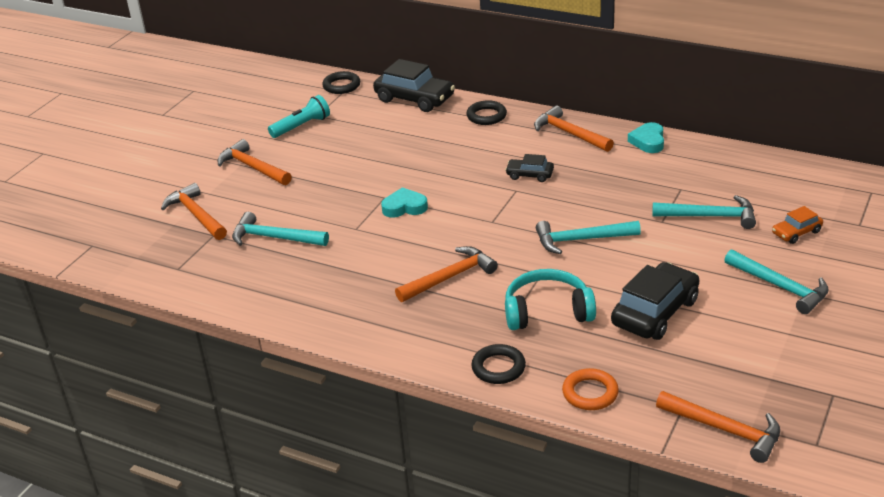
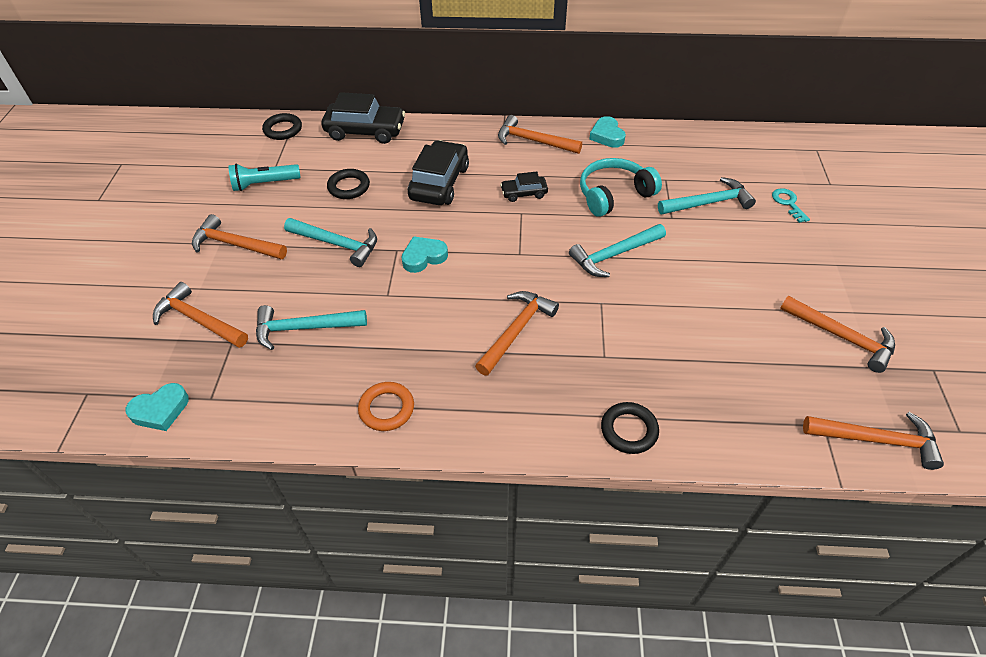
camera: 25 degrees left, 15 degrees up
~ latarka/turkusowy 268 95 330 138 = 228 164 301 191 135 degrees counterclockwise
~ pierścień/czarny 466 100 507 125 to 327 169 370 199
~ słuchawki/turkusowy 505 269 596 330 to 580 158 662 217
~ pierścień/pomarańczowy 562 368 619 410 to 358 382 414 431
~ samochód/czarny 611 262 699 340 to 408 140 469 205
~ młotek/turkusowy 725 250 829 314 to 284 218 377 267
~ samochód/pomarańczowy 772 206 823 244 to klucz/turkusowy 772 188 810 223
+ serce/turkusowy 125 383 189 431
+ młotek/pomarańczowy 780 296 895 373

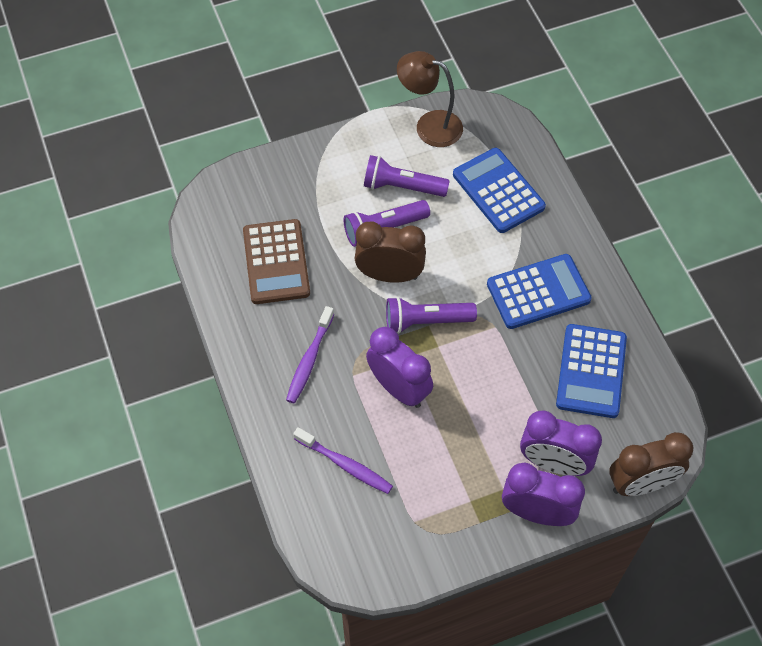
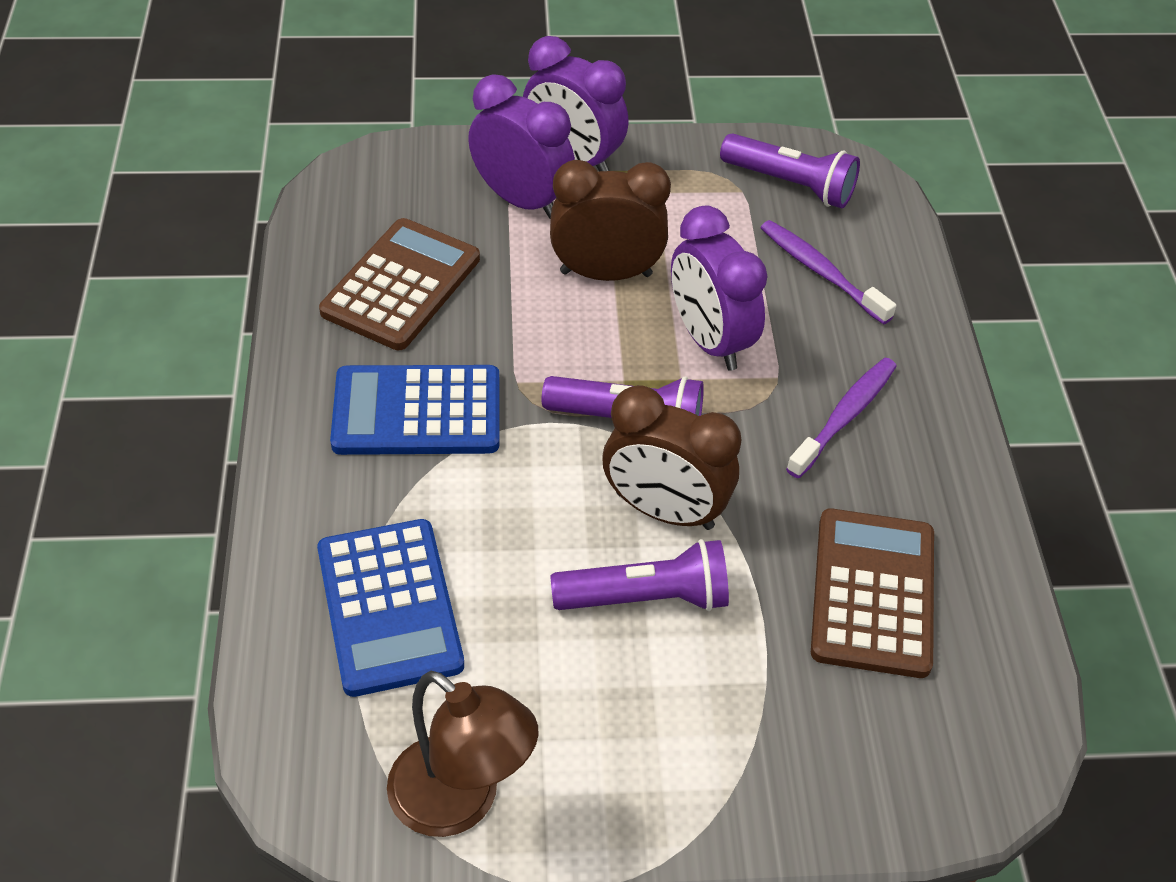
camera: 165 degrees left, 10 degrees down
~ latarka/fioletowy 364 155 450 197 to 720 133 860 208
~ kalkulator/niebieski 556 324 627 418 to kalkulator/brązowy 319 218 480 350
~ budzik/brązowy 609 432 693 496 to 550 160 671 281

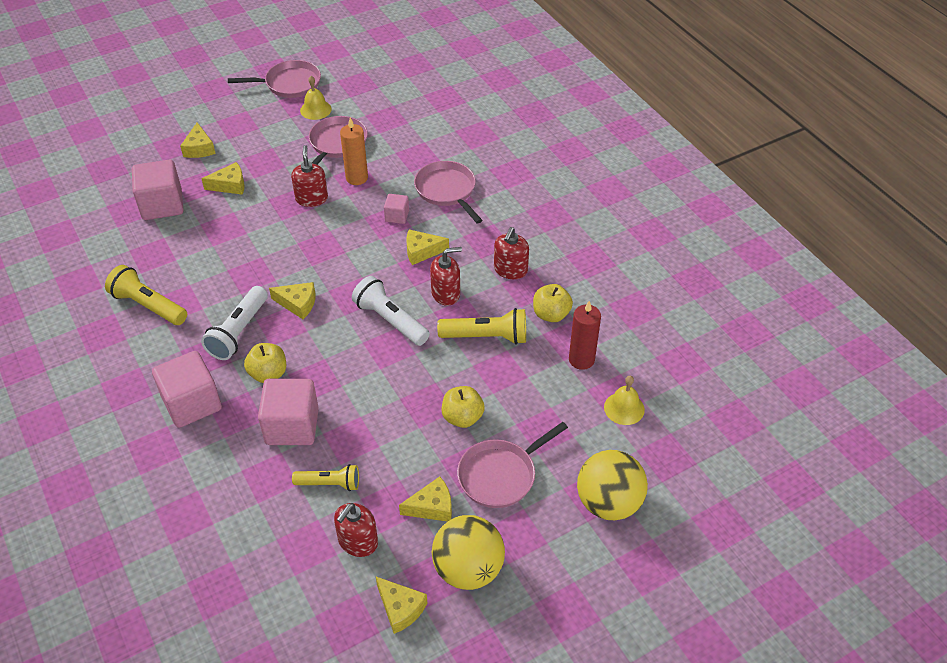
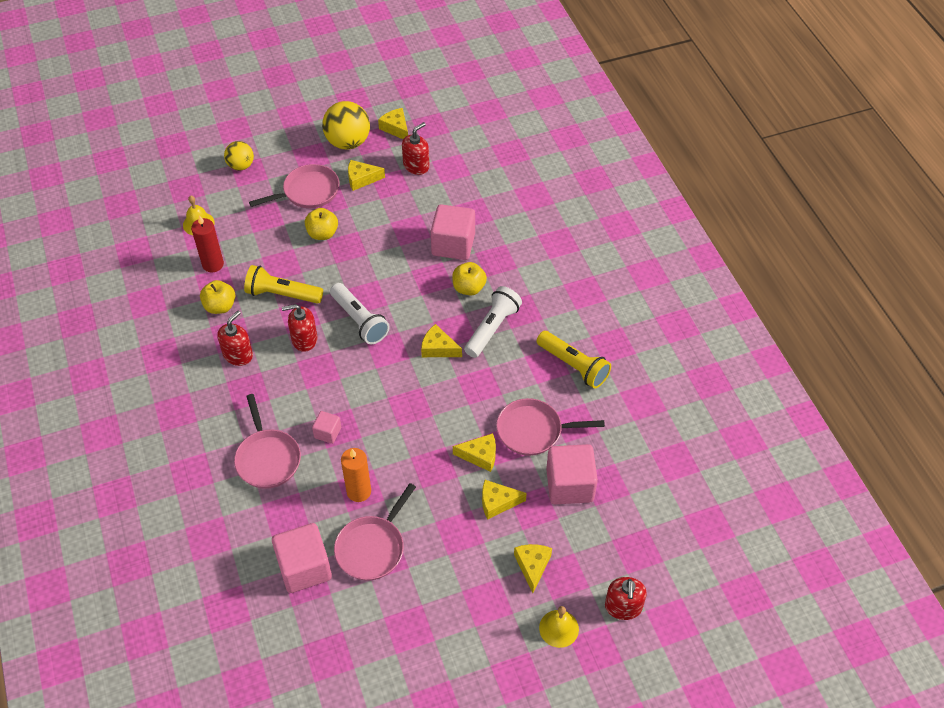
camera: 170 degrees left, 5 degrees up
~ sześcian/różowy 152 351 222 428 to 272 523 332 593
~ patelnia/różowy 228 60 321 98 to 496 398 605 456
~ dozownik mydła/czerwony 291 145 328 207 to 605 577 647 620
- latarka/żółty 292 464 359 491
~ dzwonek/żółty 300 76 332 120 to 539 606 579 648
~ ser/żółty 406 229 449 265 to 453 433 496 472
~ piłka/żółty 577 450 648 520 = 224 141 254 170 x0.61

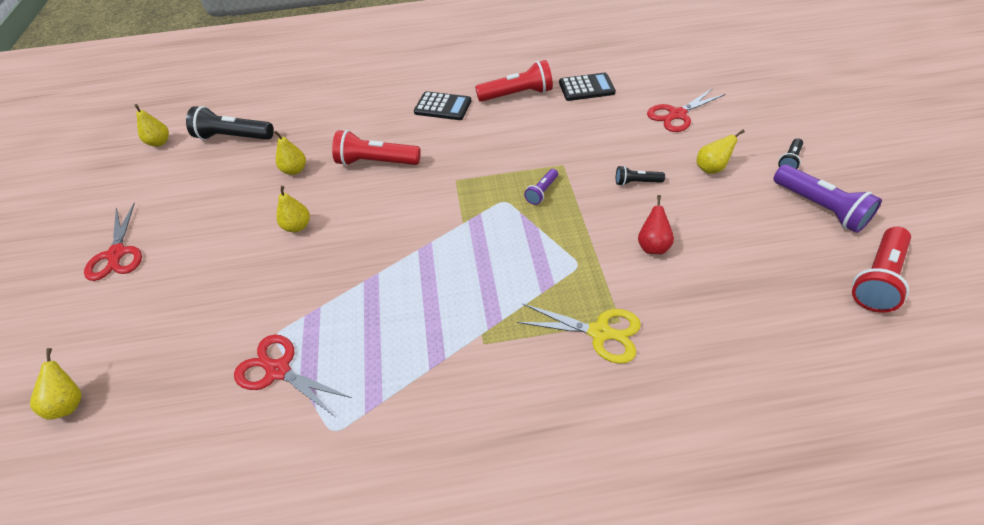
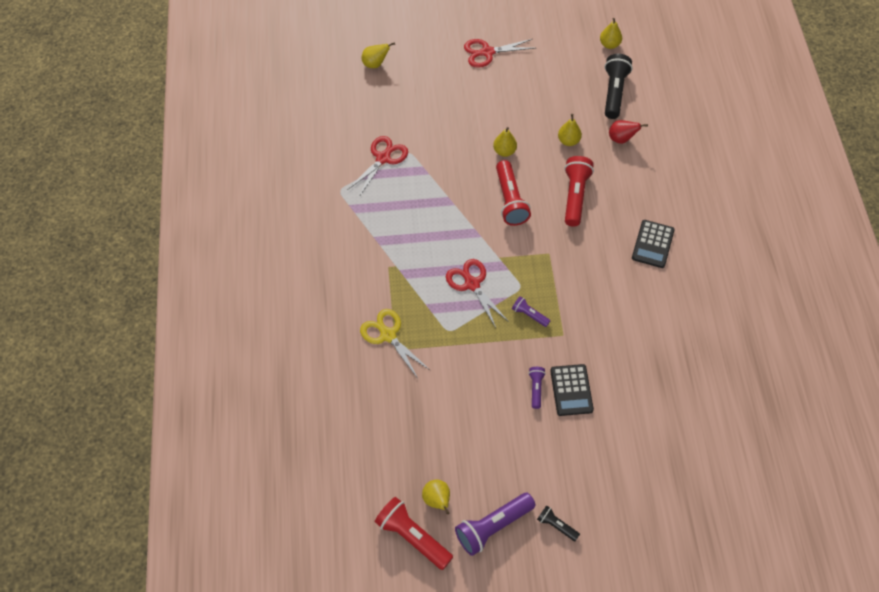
camera: 90 degrees right, 10 degrees up
~ latarka/czerwony 475 60 553 102 to 496 160 531 226
~ nożyczki/żółty 517 303 641 364 = 360 309 430 377 120 degrees clockwise
~ kalkulator/czarny 559 73 616 101 to 550 364 594 416
~ latarka/czarny 616 166 665 186 to latarka/fioletowy 528 367 546 409
~ gruszka/czerwony 638 195 674 254 to 609 120 648 144
~ nożyczki/czerwony 647 88 725 132 to 446 259 509 328
~ gruszka/żółty 697 130 745 174 to 422 480 450 514

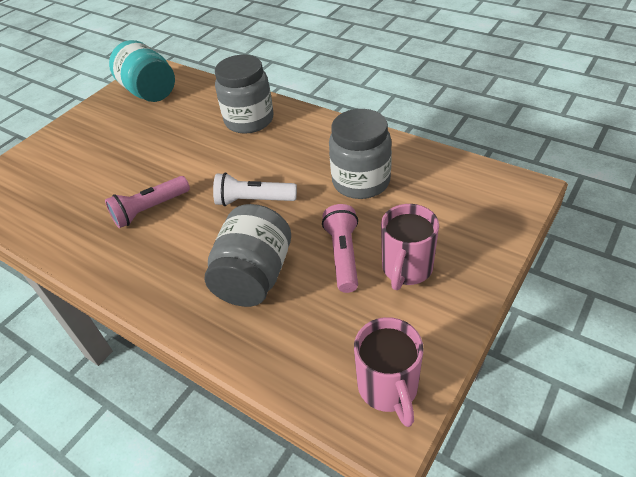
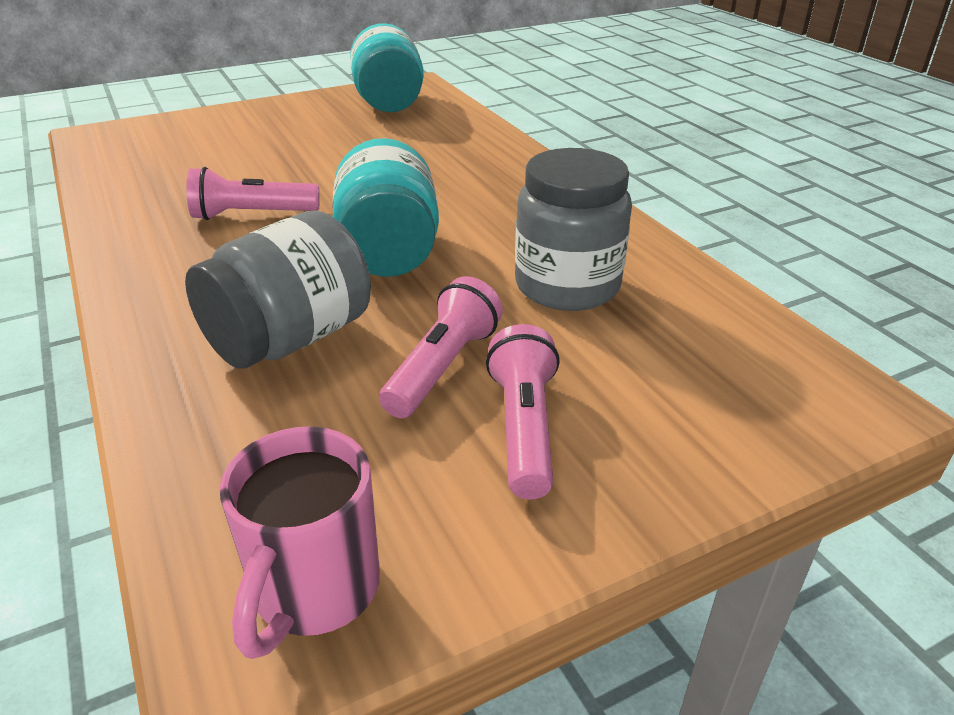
camera: 25 degrees right, 10 degrees down
~ latarka/biały 213 172 297 206 to słoik/turkusowy 332 138 439 277
- słoik/szary 215 55 273 134
~ kubek/różowy 381 204 439 290 to latarka/różowy 486 324 560 499

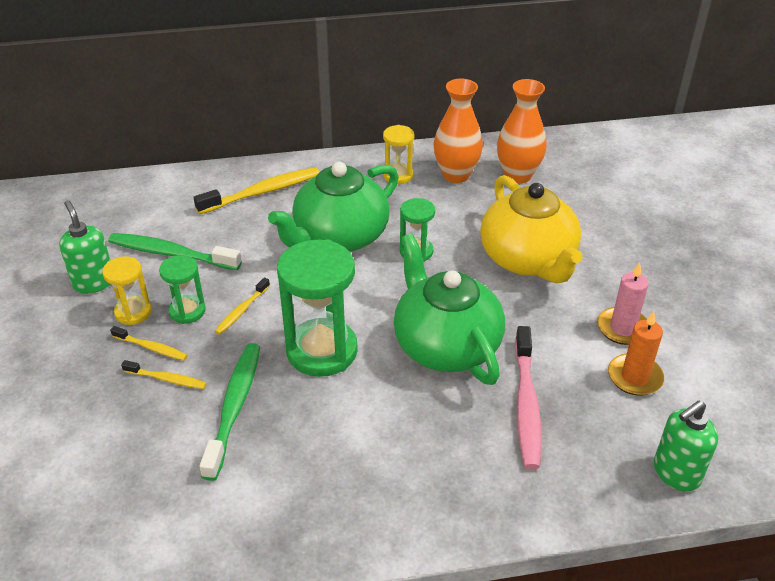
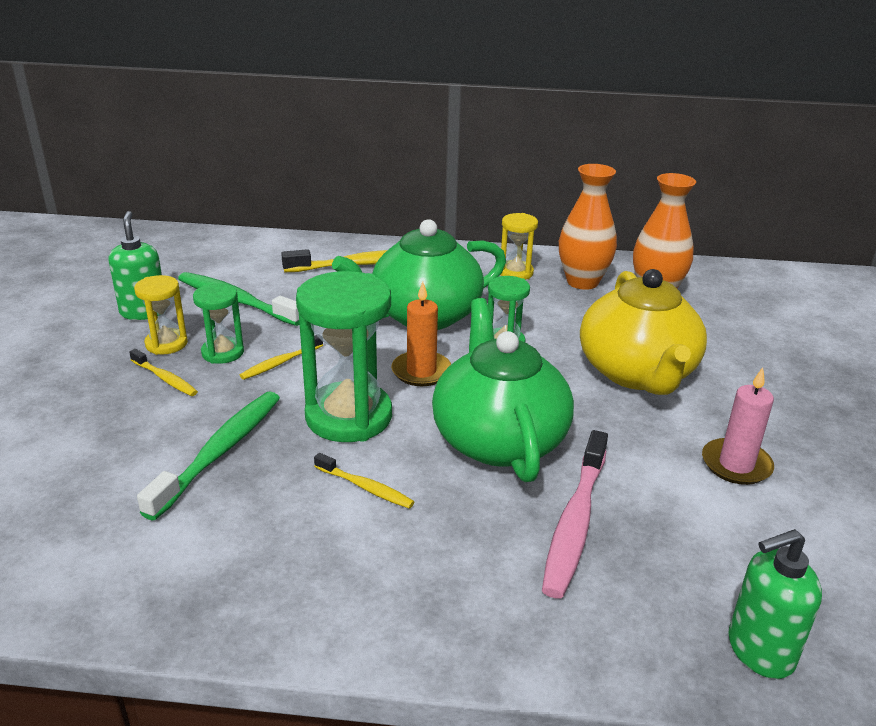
camera: 15 degrees right, 10 degrees down
~ szczoteczka do zębów/żółty 121 360 207 389 to 314 453 414 509
~ świeca/pomarańczowy 608 311 664 396 to 391 282 451 386

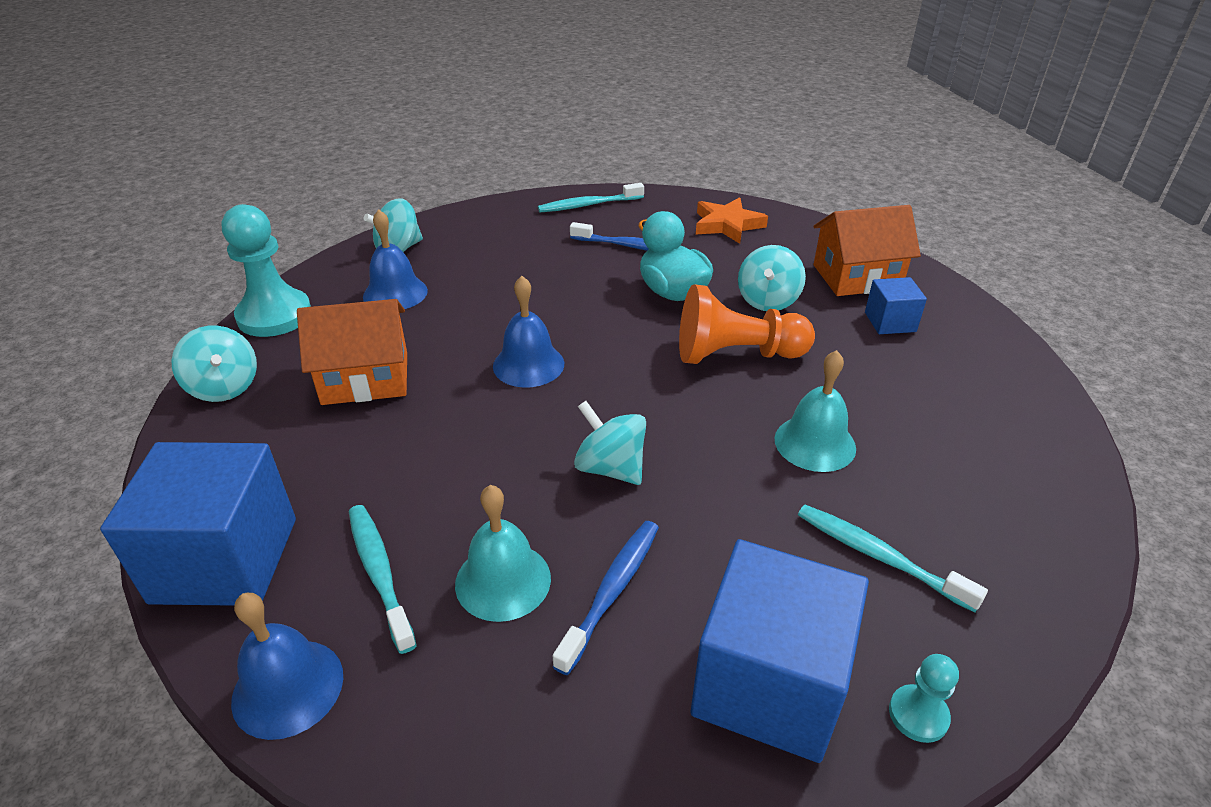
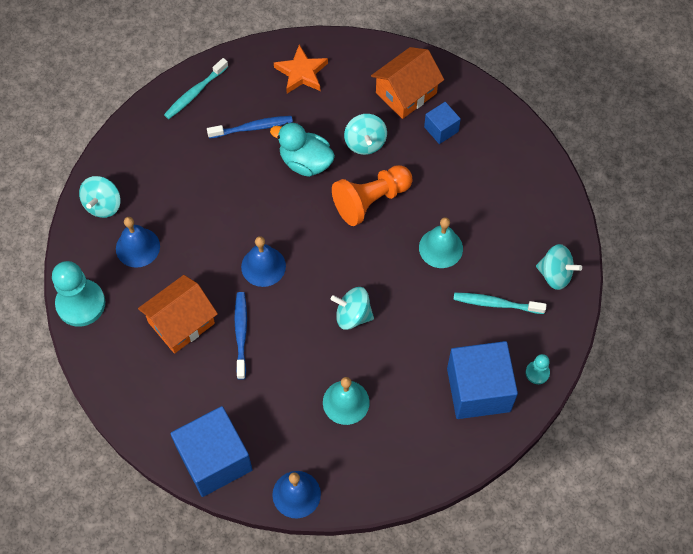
camera: 30 degrees left, 25 degrees up
~ bączek/turkusowy 171 326 257 402 to 536 244 582 290
- szczoteczka do zębów/turkusowy 349 505 417 654
~ szczoteczka do zębów/niebieski 552 521 659 675 to 235 292 247 380

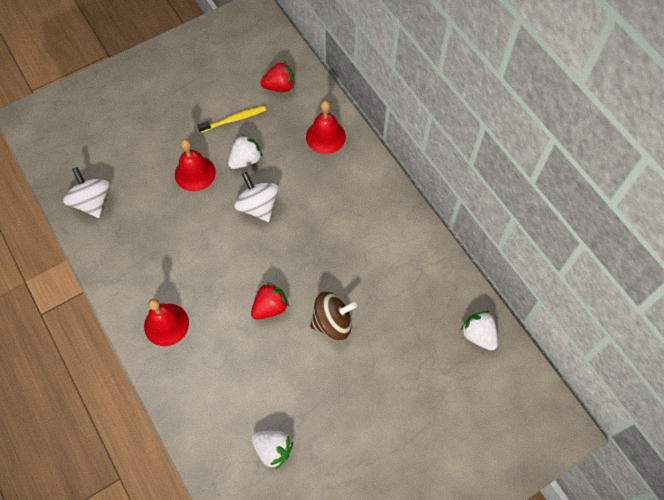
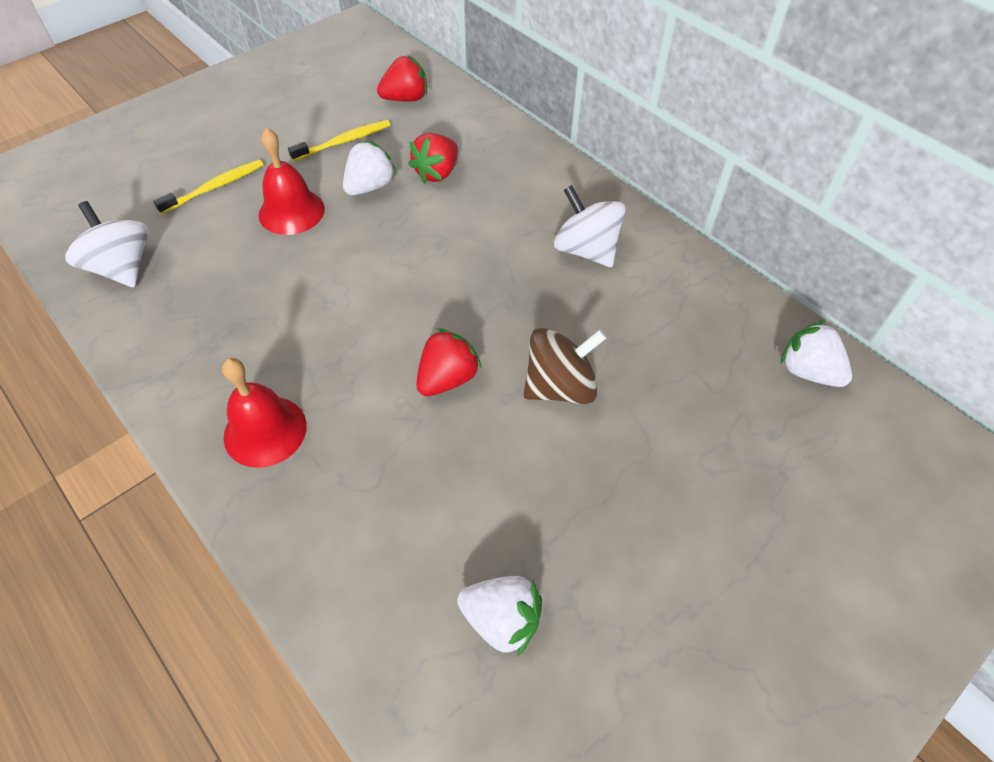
camera: 10 degrees left, 10 degrees down
~ bączek/biały 234 172 279 222 to 554 185 626 267
- dzwonek/czerwony 306 101 346 154
+ szczoteczka do zębów/żółty 153 160 263 214
+ truskawka/czerwony 408 133 458 183

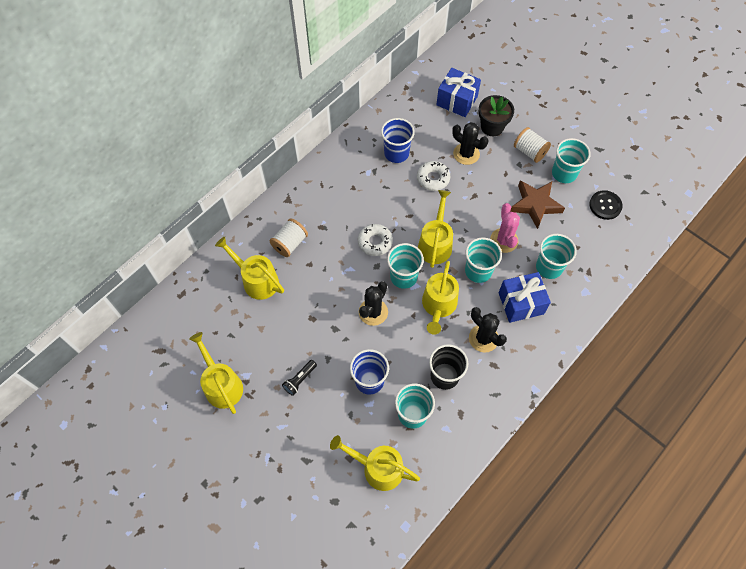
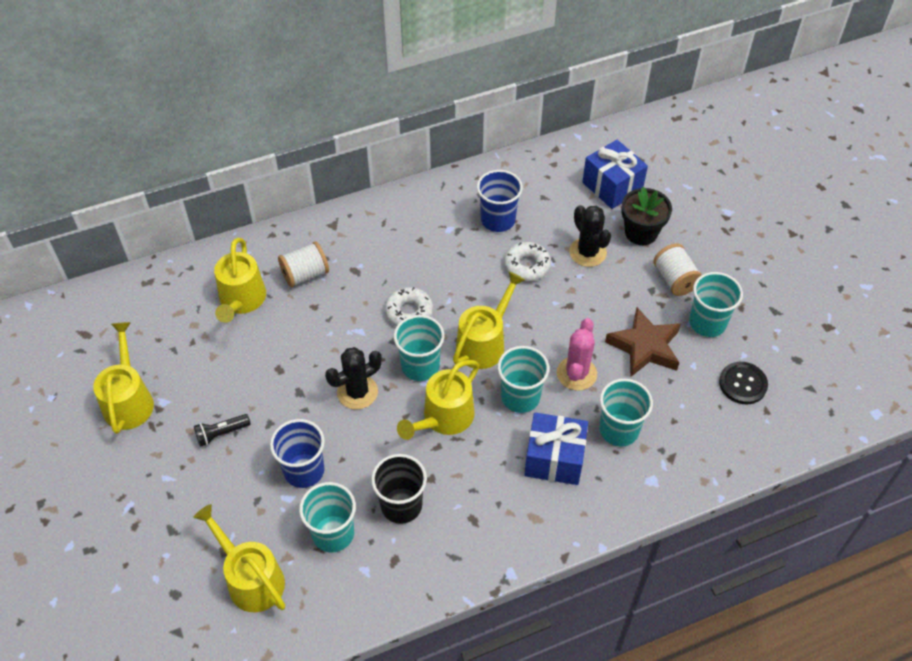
camera: 25 degrees right, 10 degrees down
~ konewka/żółty 215 237 284 300 = 214 238 266 323 150 degrees counterclockwise
- kaktus/czarny 469 307 507 353

